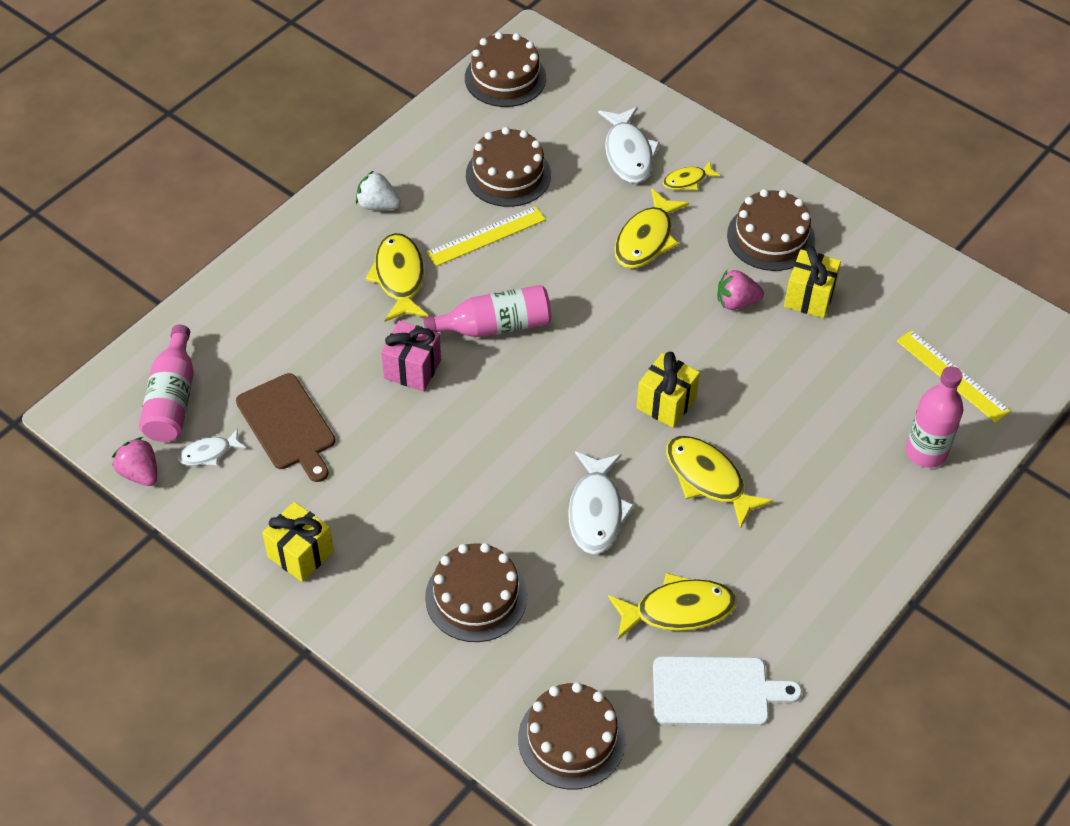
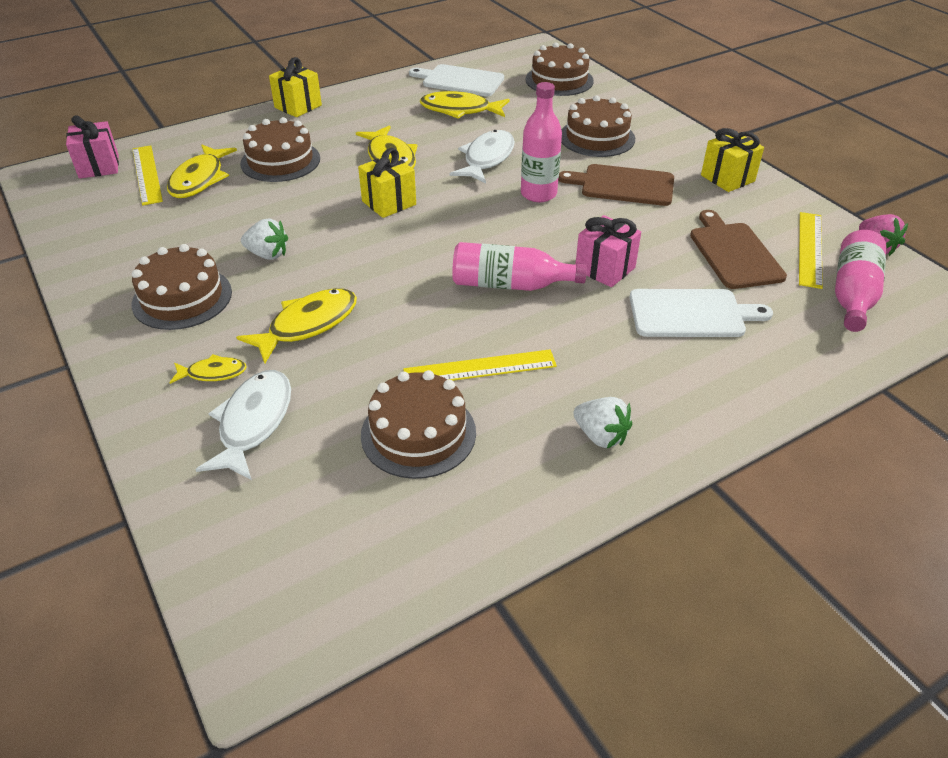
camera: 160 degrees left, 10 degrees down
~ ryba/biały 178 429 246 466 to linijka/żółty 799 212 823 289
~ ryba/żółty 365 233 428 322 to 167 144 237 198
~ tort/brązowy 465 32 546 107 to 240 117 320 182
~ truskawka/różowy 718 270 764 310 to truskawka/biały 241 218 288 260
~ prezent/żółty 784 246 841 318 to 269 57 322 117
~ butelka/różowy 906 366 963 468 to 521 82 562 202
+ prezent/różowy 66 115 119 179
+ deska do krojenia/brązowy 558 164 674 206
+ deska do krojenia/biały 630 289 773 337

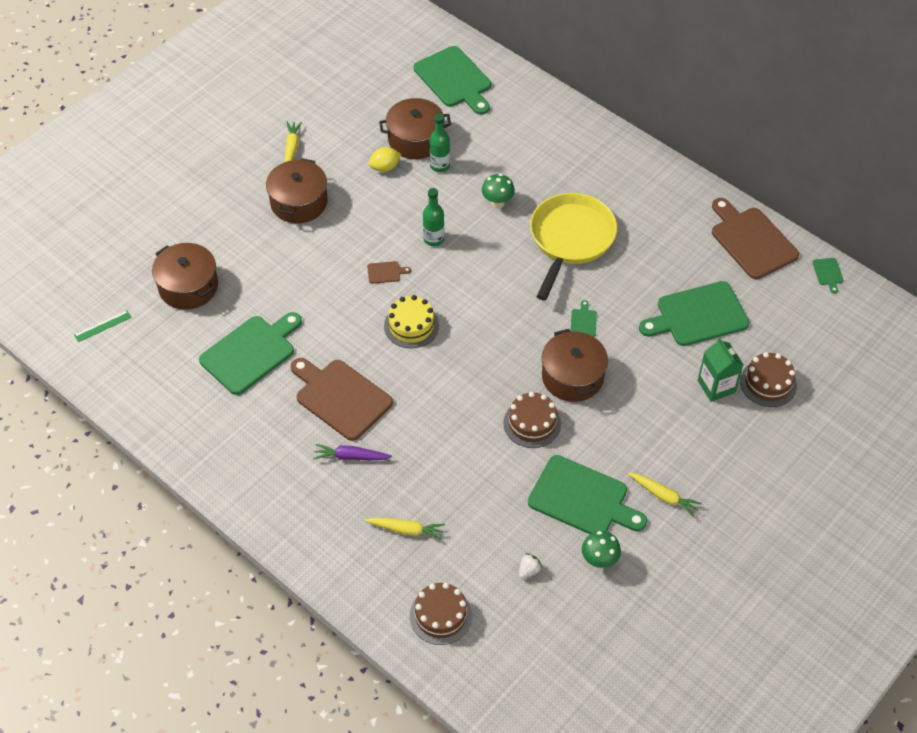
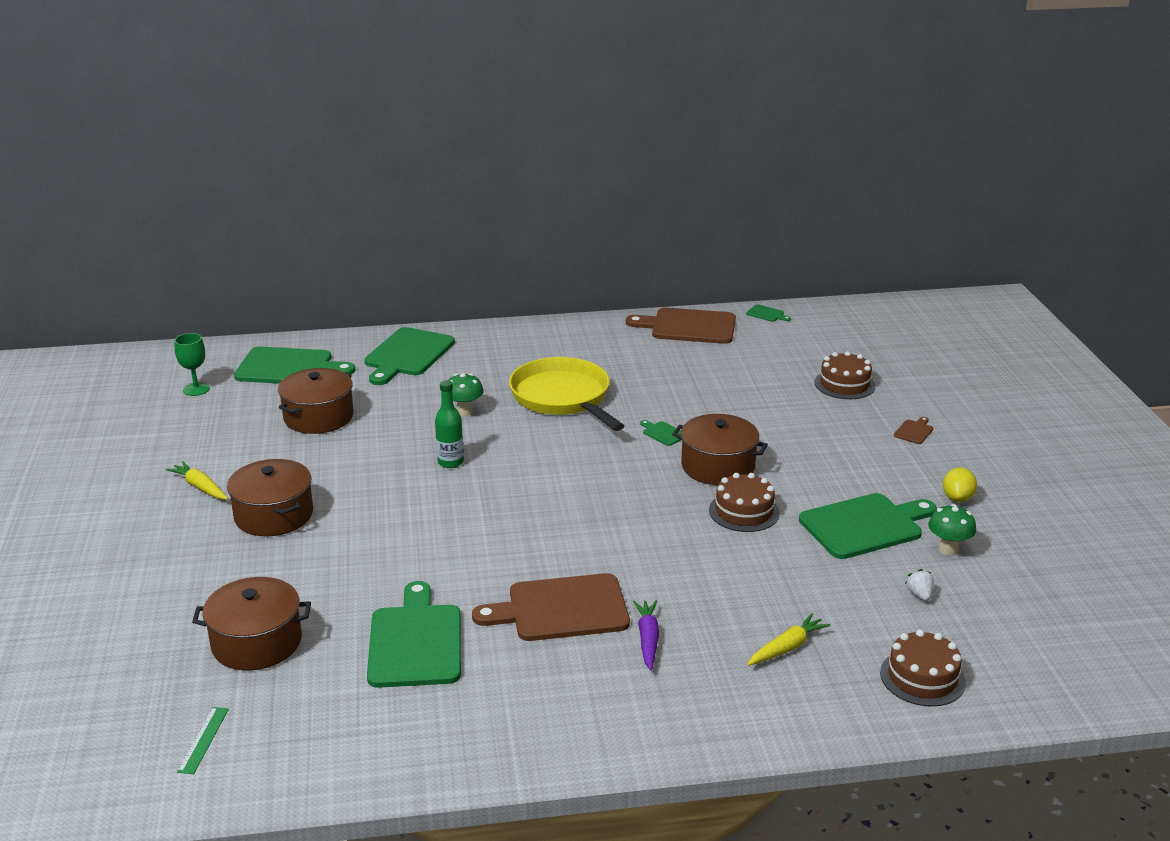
camera: 50 degrees left, 25 degrees down
~ marchewka/fioletowy 313 444 392 460 = 633 600 659 671 135 degrees clockwise
~ deska do krojenia/brązowy 367 261 411 284 to 894 417 933 444
~ cytryna/żółty 369 147 401 172 to 943 467 977 502
- tort/żółty 384 295 439 348
- butelka/zielony 429 114 450 172
- marchewka/żółty 628 472 702 517
~ deska do krojenia/zielony 639 281 749 346 to 364 327 455 385
- karton mleka/zielony 698 337 744 402
+ kielich/zielony 175 333 210 396

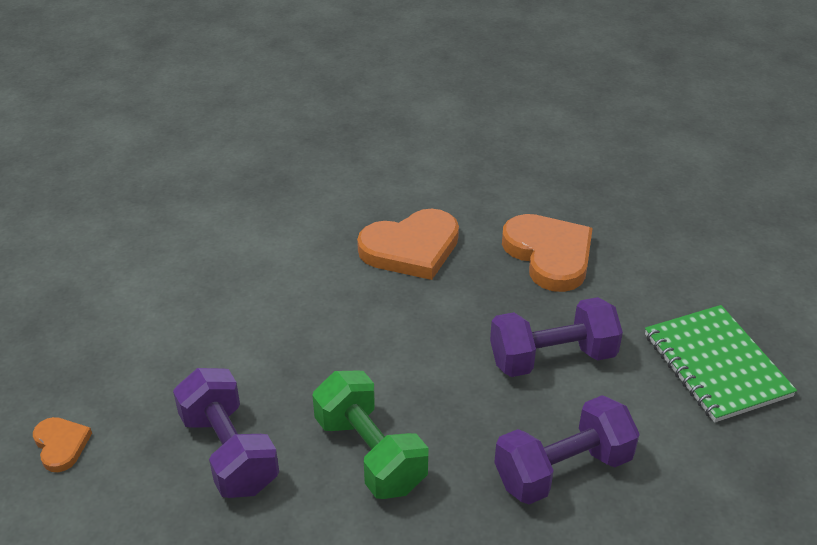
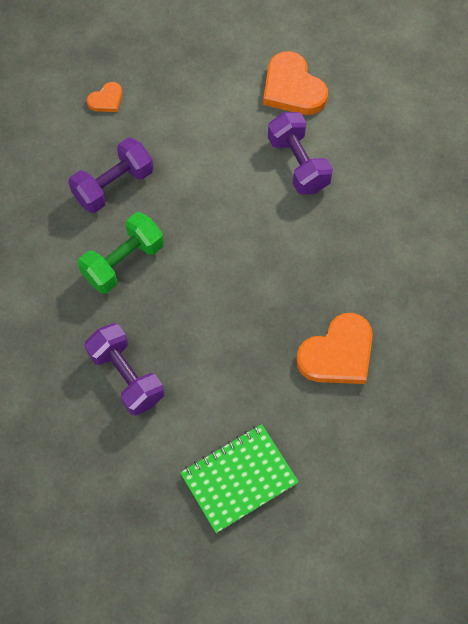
camera: 80 degrees right, 25 degrees up
~ serce/pomarańczowy 357 208 459 280 to 263 51 328 115
~ hantel/fioletowy 490 297 623 377 to 268 112 333 195

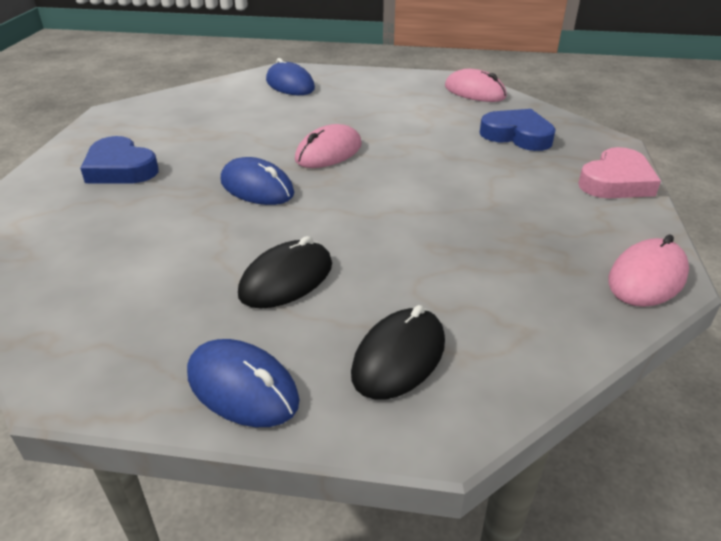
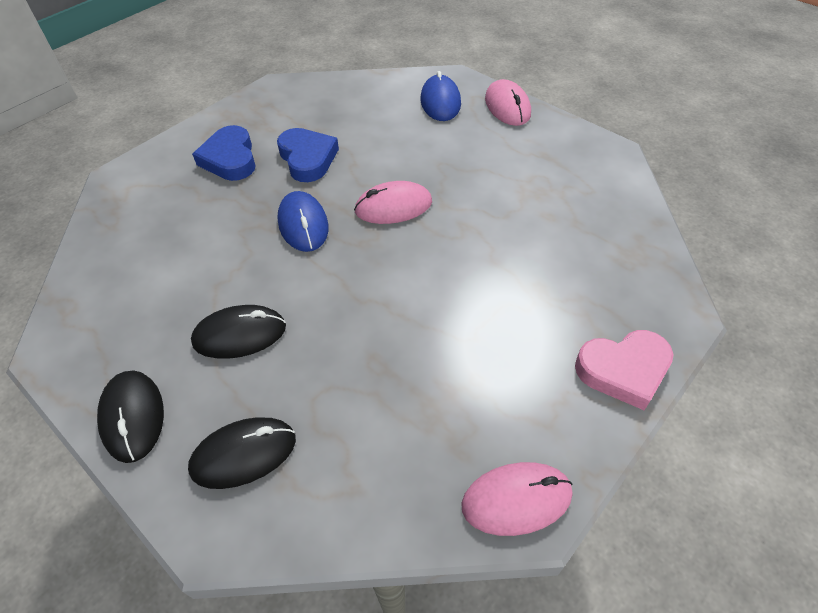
camera: 35 degrees right, 15 degrees up
~ myszka/niebieski 187 339 300 427 to myszka/czarny 97 370 164 463
~ myszka/różowy 445 69 507 102 to 485 79 531 126
~ serce/niebieski 480 109 556 151 to 277 128 339 182

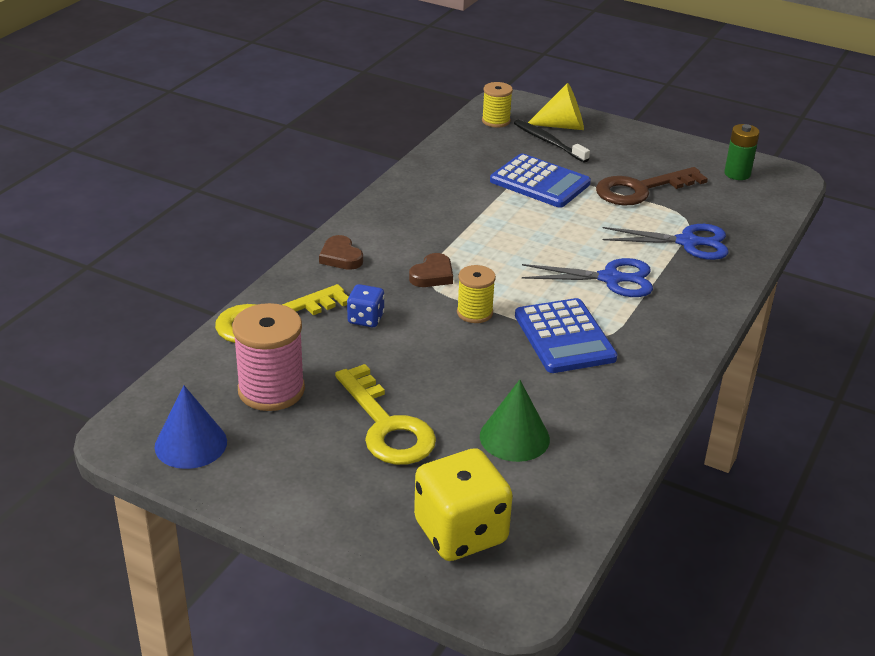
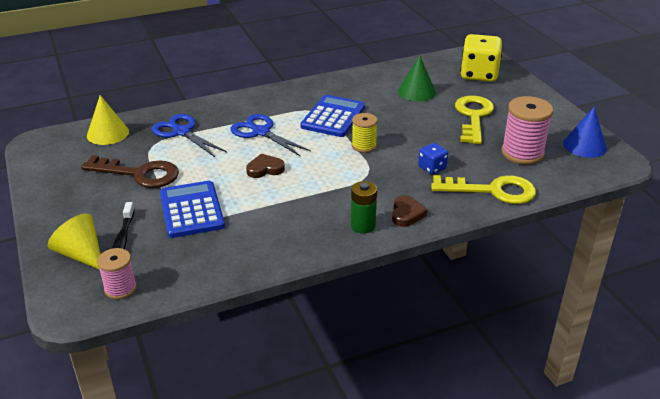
camera: 140 degrees left, 0 degrees up
~ serce/brązowy 409 253 453 287 to 246 154 285 178
~ szpulka/żółty 482 82 513 128 to szpulka/różowy 97 248 137 299
~ bateria/zielony 724 124 760 180 to 351 181 377 233
+ stożek/żółty 87 95 129 145

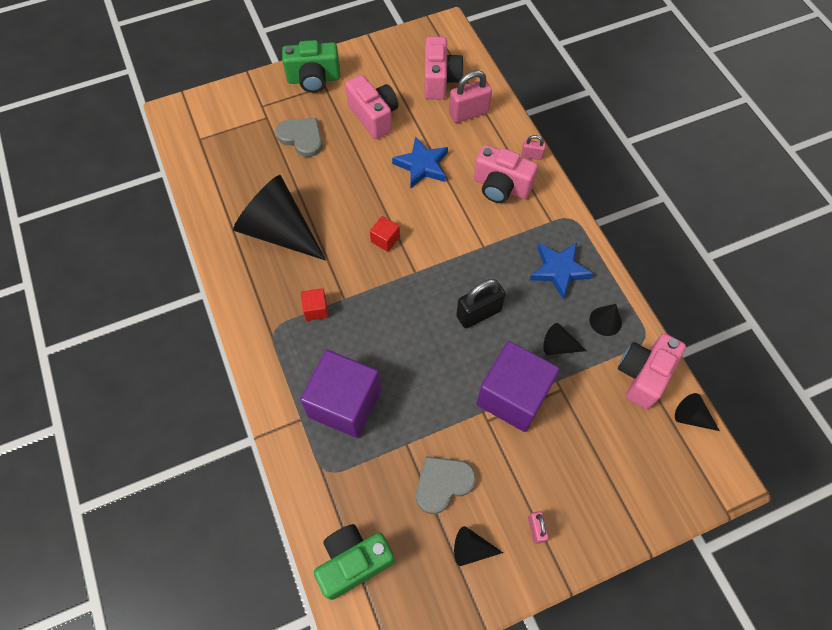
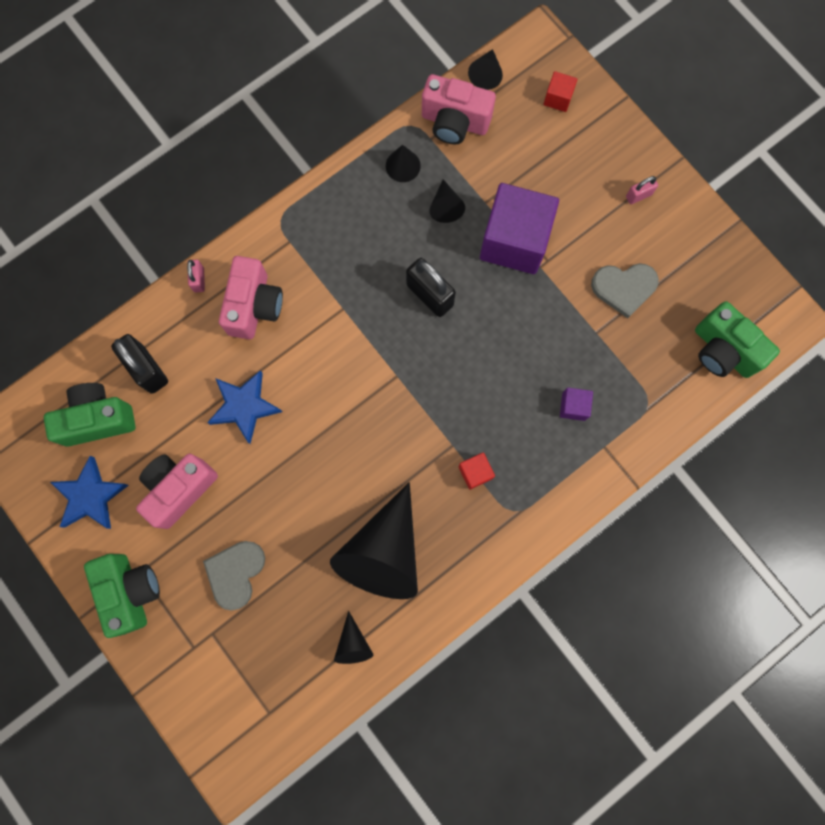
camera: 105 degrees left, 15 degrees up
~ sześcian/fioletowy 300 350 381 438 = 560 387 593 421 x0.43
~ sześcian/czerwony 370 216 400 252 to 544 71 577 112
~ serce/szary 416 456 476 514 = 591 263 659 318 45 degrees counterclockwise
~ aparat fotograficzny/różowy 424 36 464 99 to aparat fotograficzny/zielony 44 383 136 447
~ kłódka/różowy 449 70 492 123 to kłódka/czarny 111 334 168 394
~ stożek/czarny 454 526 503 566 to 334 611 373 664
~ gwiazda/niebieski 530 243 593 299 to 50 456 129 529

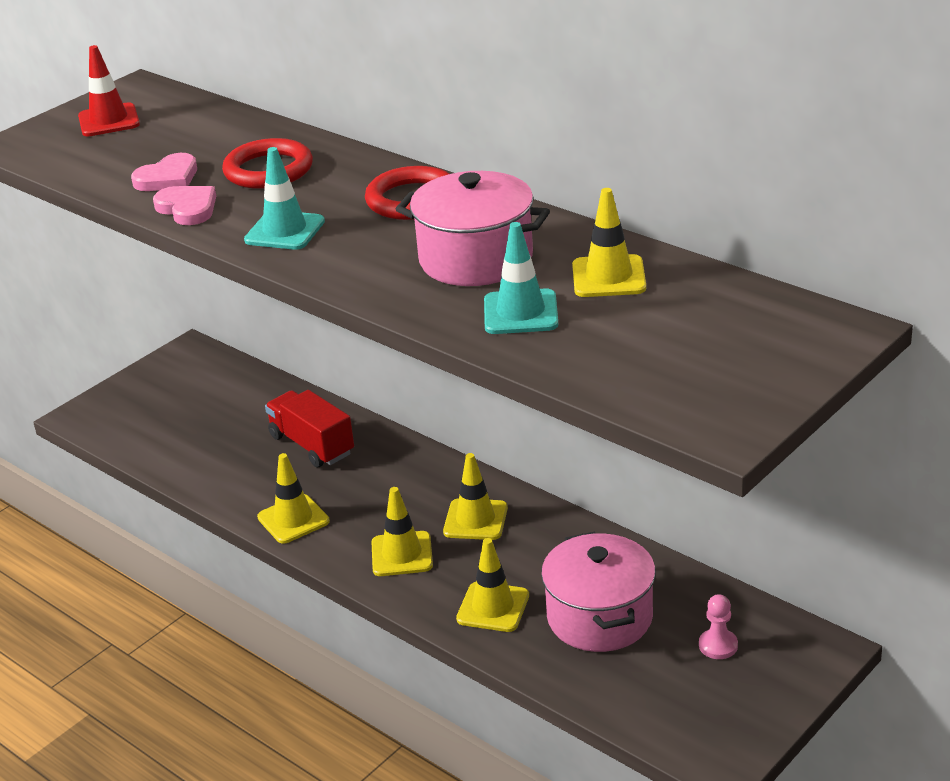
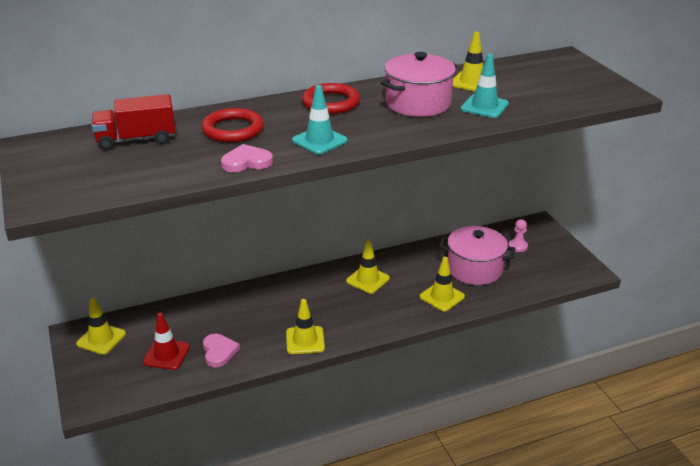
camera: 65 degrees left, 0 degrees up
~ pachołek/czerwony 78 45 140 136 to 143 313 190 370
~ serce/różowy 131 153 197 191 to 203 334 240 367
~ ciężarówka/czerwony 265 390 354 467 to 92 94 176 150
~ pachołek/żółty 371 487 433 576 to 76 297 126 355

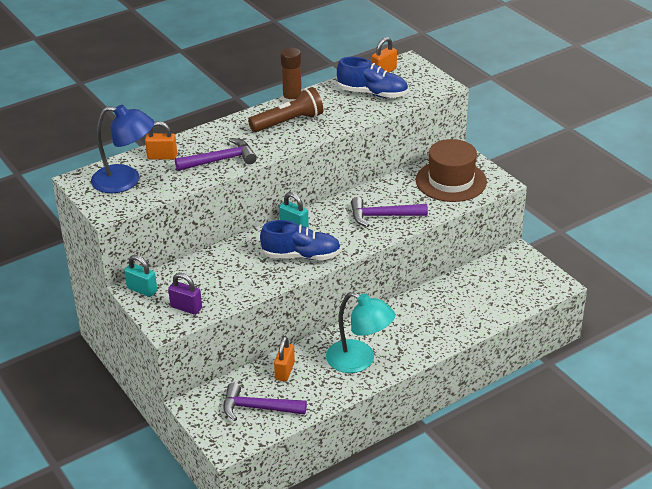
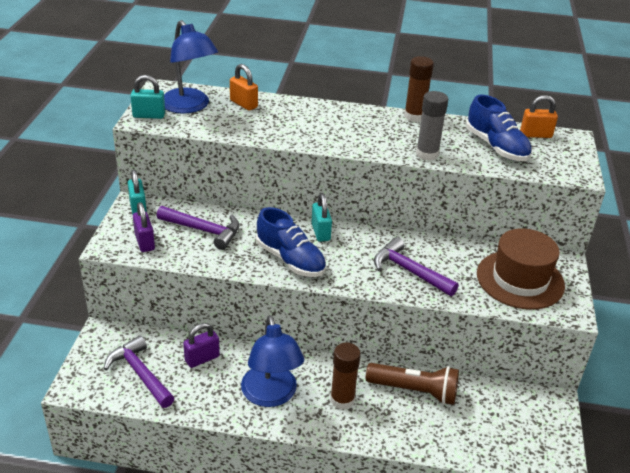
camera: 40 degrees right, 0 degrees up
~ młotek/fioletowy 175 138 257 171 to 157 206 240 250
~ latarka/brązowy 248 87 323 132 to 366 363 459 405
~ kłódka/pomarańczowy 274 337 295 381 to kłódka/fioletowy 183 323 220 368
~ lampka/turkusowy 326 292 395 373 to lampka/niebieski 241 315 304 407
+ kłódka/turkusowy 130 75 165 119
+ klej w sztyfcie/brązowy 330 343 361 410
+ klej w sztyfcie/szary 416 91 448 161

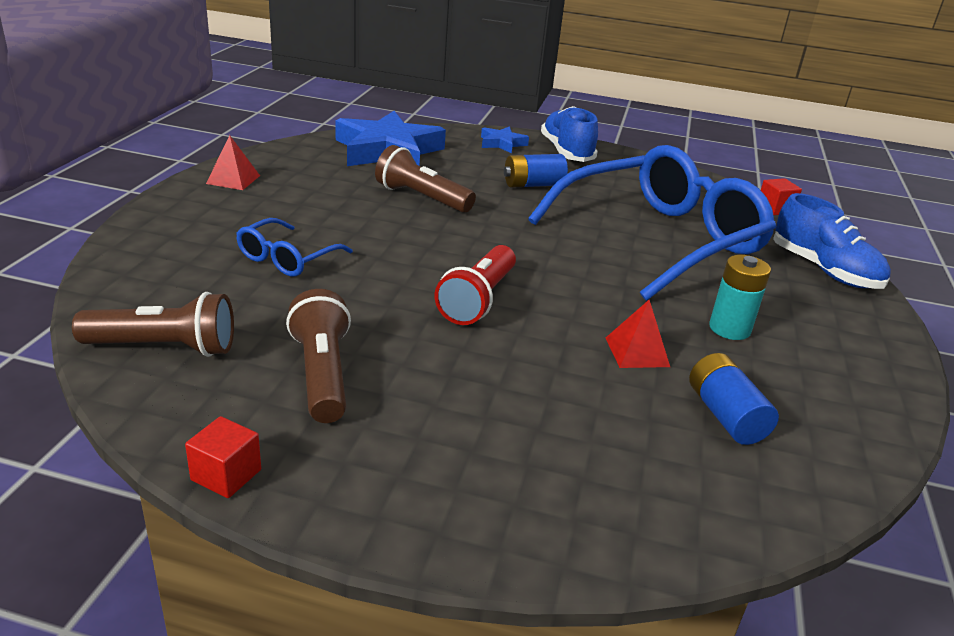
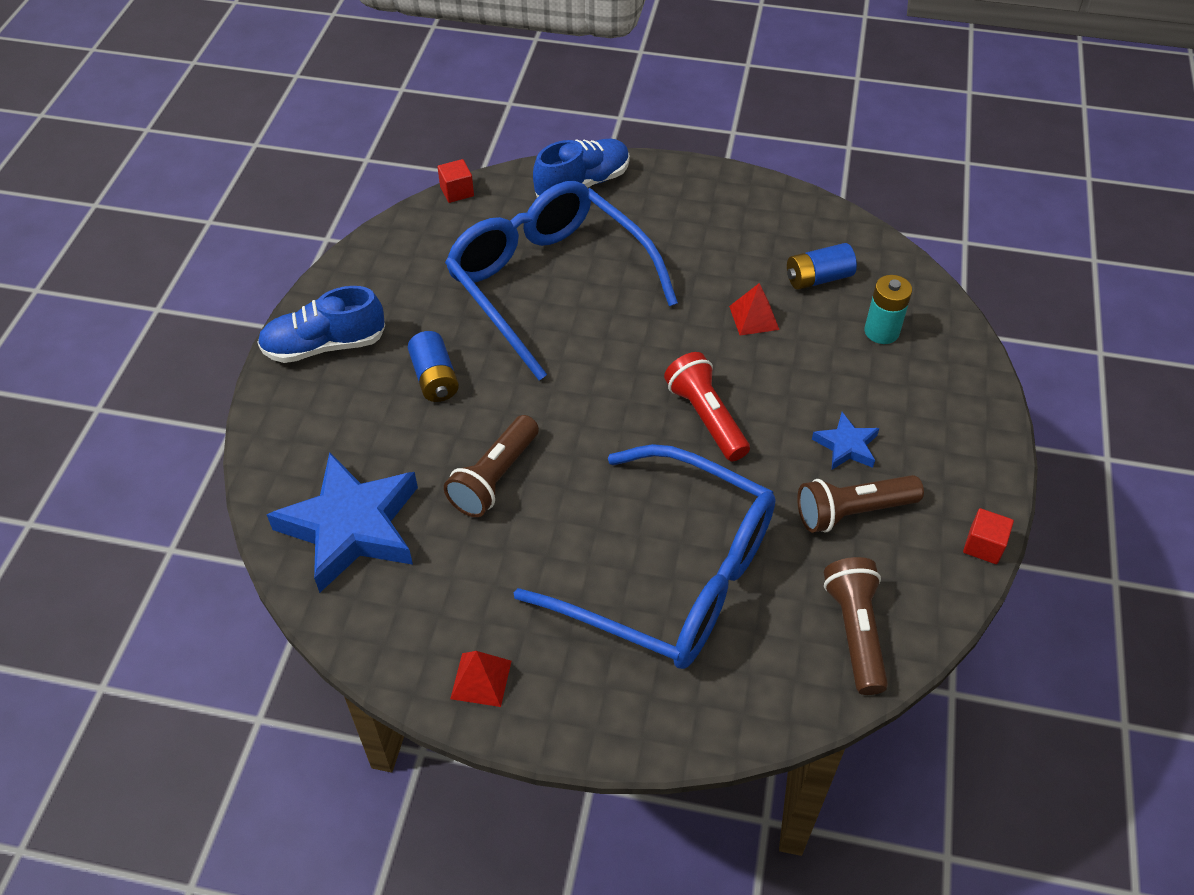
camera: 90 degrees left, 20 degrees up
~ okulary/niebieski 236 218 353 277 = 514 444 776 669 x2.30
~ latarka/czerwony 434 245 516 325 = 664 352 750 461 135 degrees counterclockwise
~ gwiazda/niebieski 481 126 529 154 to 812 412 880 470
~ bateria/turkusowy 709 255 771 340 to 864 275 912 344

